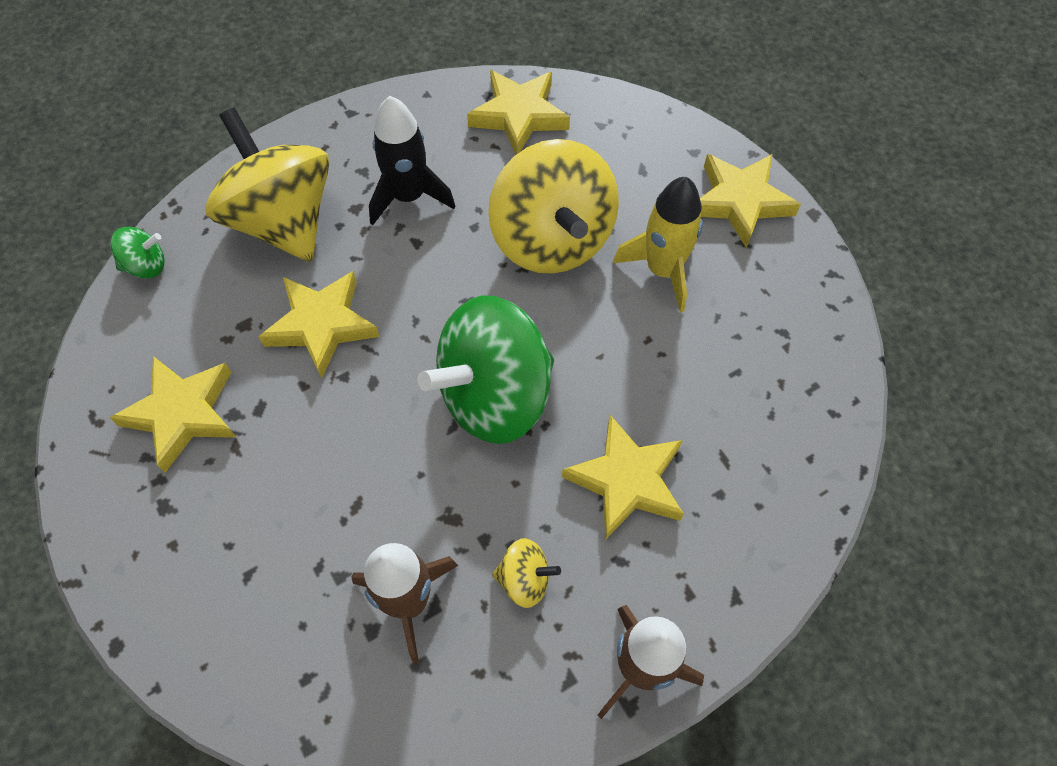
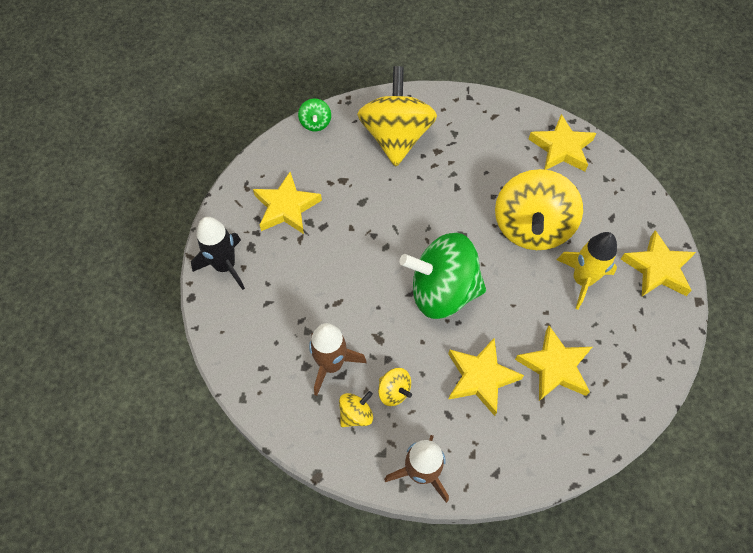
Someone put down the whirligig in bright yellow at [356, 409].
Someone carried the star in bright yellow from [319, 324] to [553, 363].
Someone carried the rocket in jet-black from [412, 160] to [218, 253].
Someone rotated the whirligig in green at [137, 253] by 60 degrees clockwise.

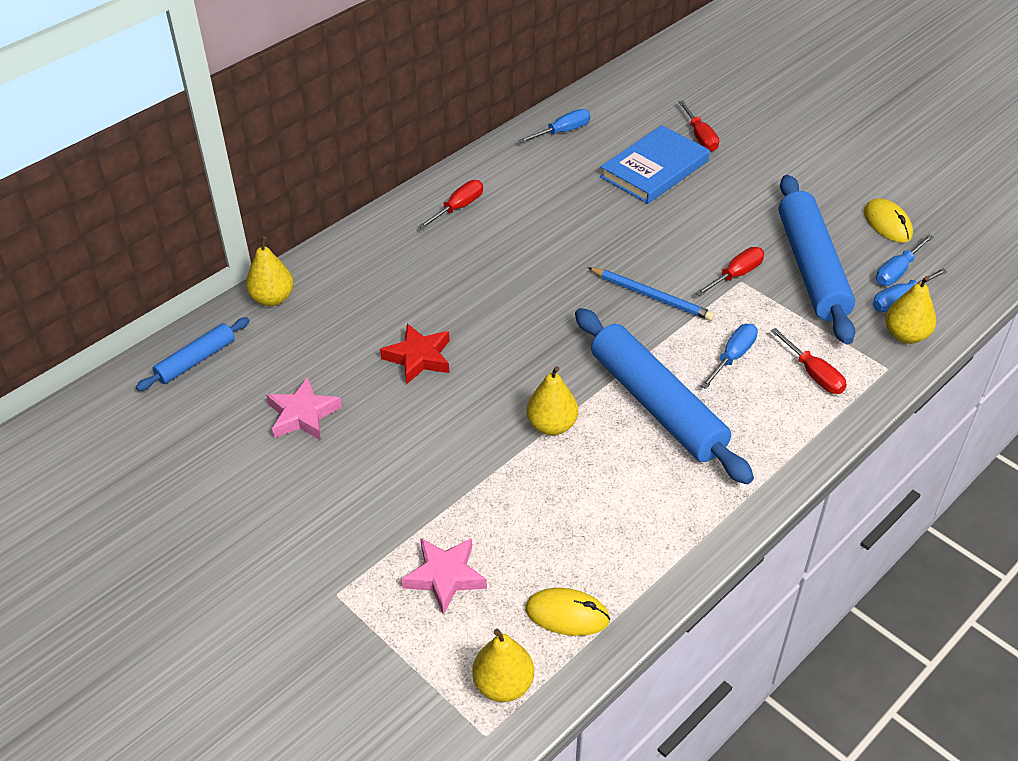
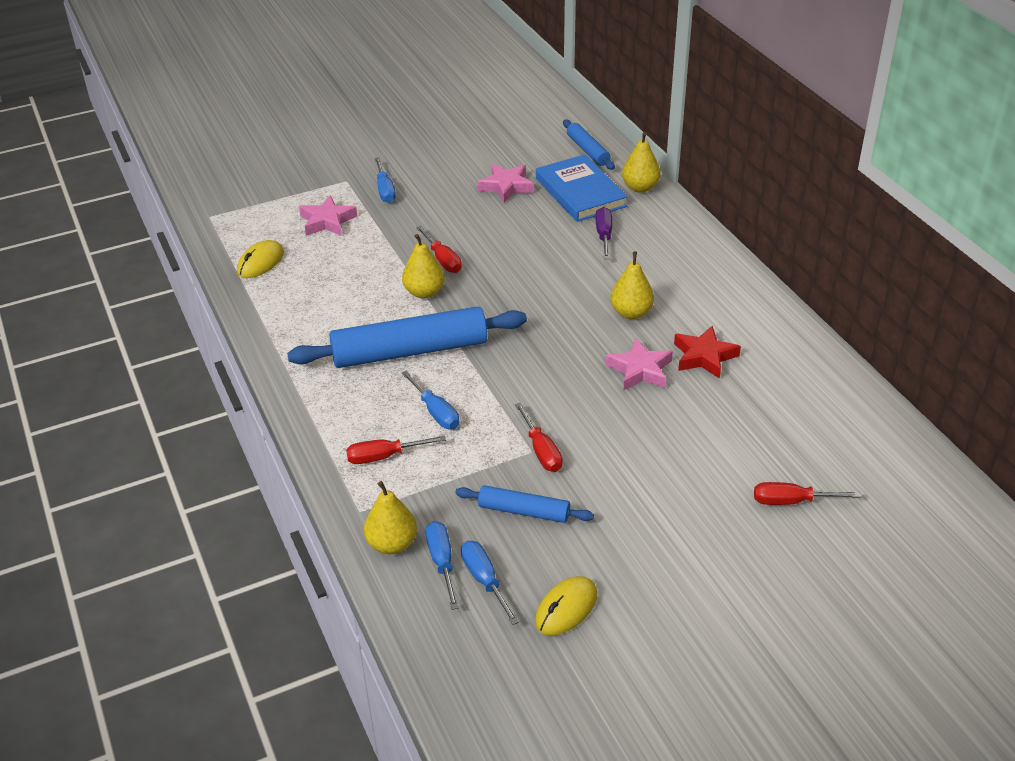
Someone took away the lead pencil in blue at [651, 294].
Someone put down the flat screwdriver in royal purple at [604, 233].
Someone put down the star in rose-pink at [639, 364].
Someone carried the star in red from [414, 353] to [707, 352].
Someone carried the flat screwdriver in red from [450, 204] to [439, 249].
Someone carried the toy pear in bright yellow from [503, 665] to [632, 285].
Someone carried the flat screwdriver in blue from [554, 126] to [385, 180].
Someone carried the hardcover in blue from [655, 164] to [582, 188].
Someone rotated the mouse in bright yellow at [888, 220] by 45 degrees counterclockwise.
Someone scaled the pastry roller in blue at [817, 259] by 0.51.

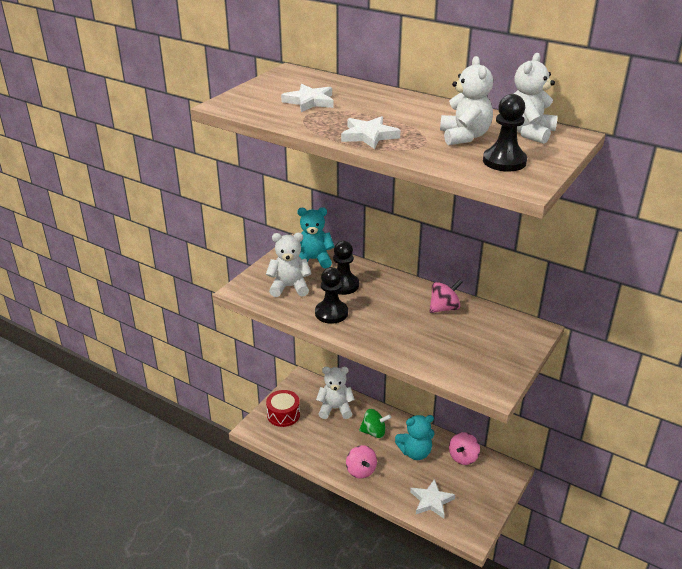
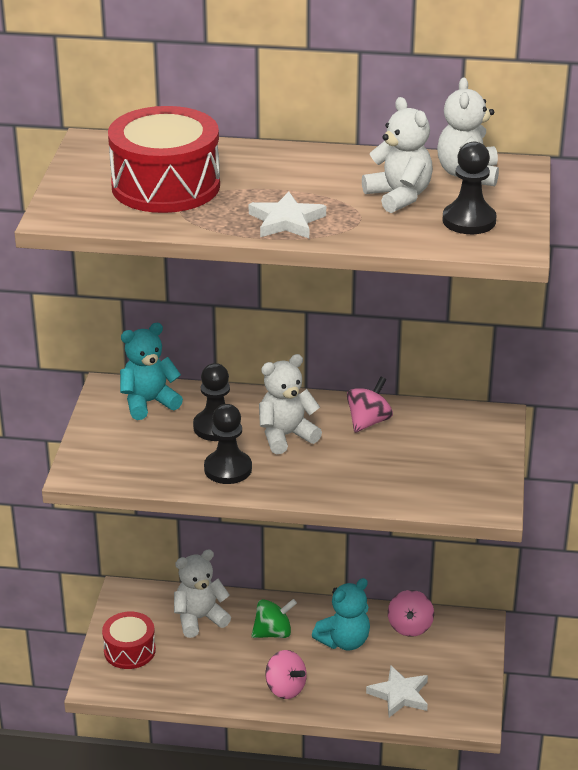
Someone carried the stuffed bear in pure white from [289, 265] to [290, 404].
Someone swapped the star in pure white at [307, 98] for the drum in red at [164, 159].

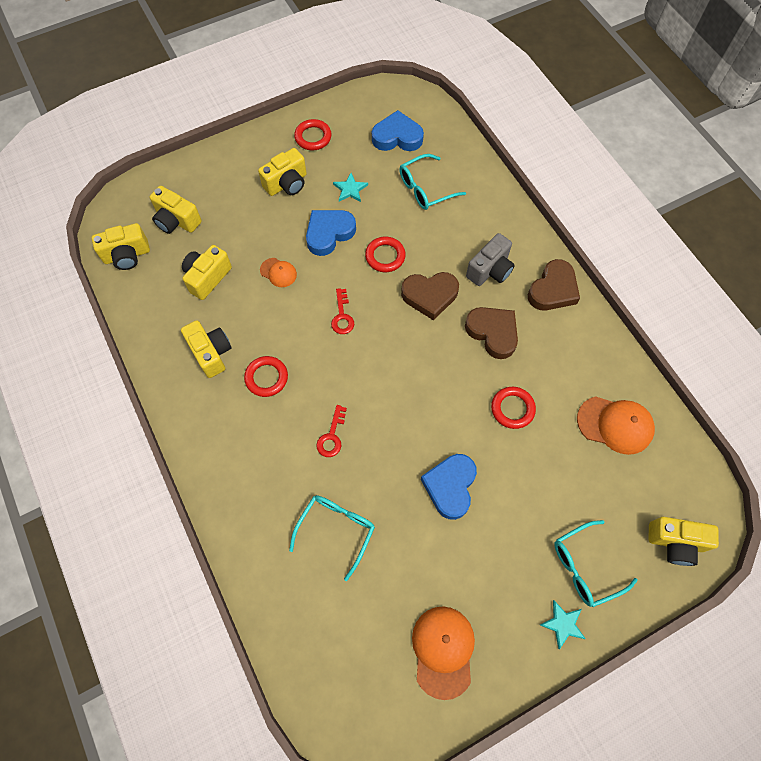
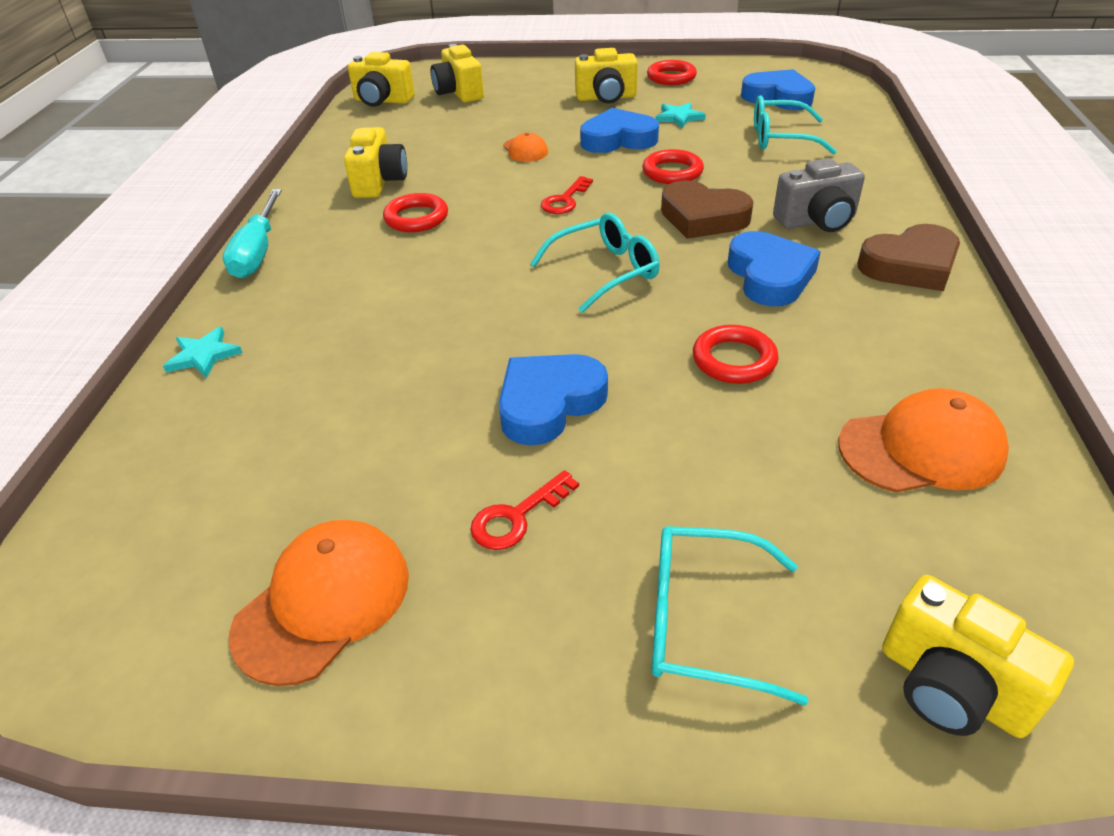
Someone took away the compact camera in bright yellow at [207, 272].
Someone put down the flat screwdriver in aqua at [252, 233].
Someone carried the eyeglasses in aqua from [332, 538] to [595, 263].
Someone carried the key in red from [331, 431] to [524, 510].
Someone carried the star in aqua from [562, 624] to [203, 352].
Someone repainted the heart in dark brown at [491, 333], which became the heart in blue at [774, 268].
Someone rotated the cap in orange-coloured at [616, 425] by 60 degrees counterclockwise.

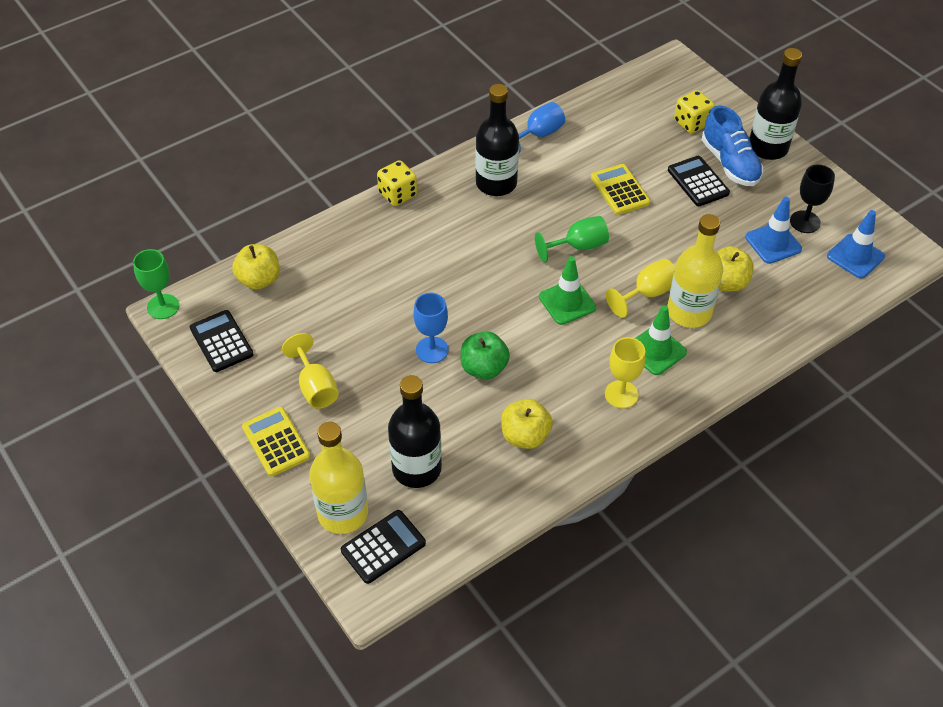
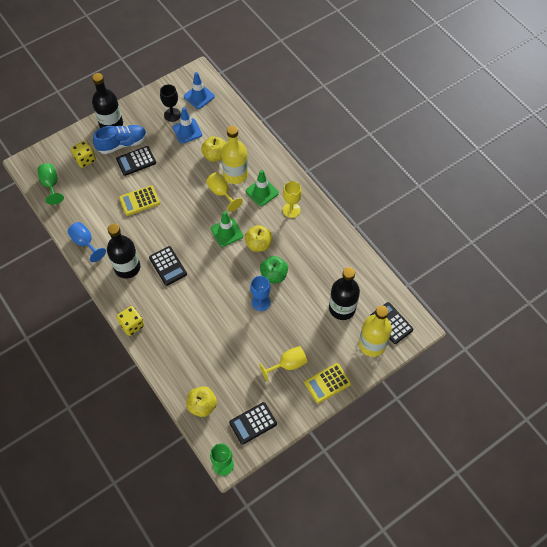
Someone put down the adding machine in jet-black at [168, 266].
Someone carried the toy apple in bright yellow from [527, 424] to [258, 238].
Someone carried the chalice in green from [572, 239] to [50, 184].

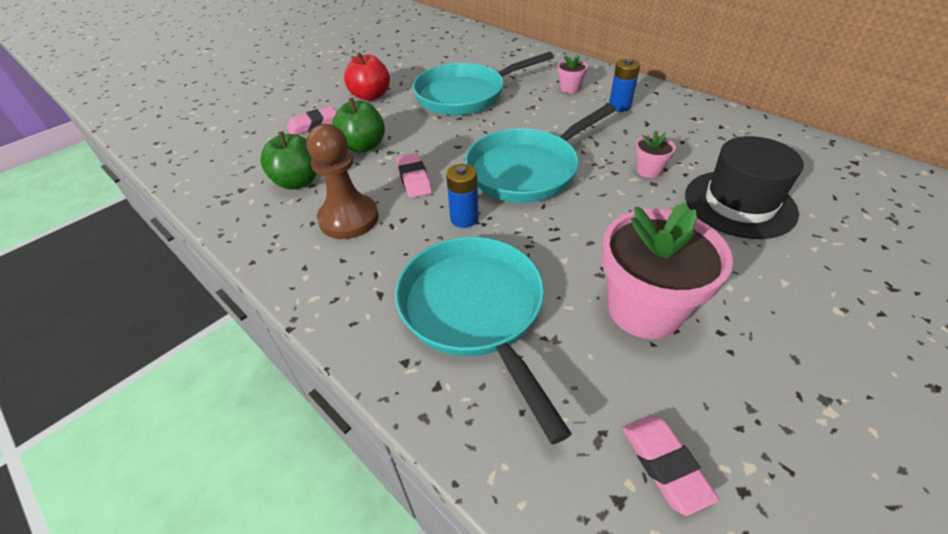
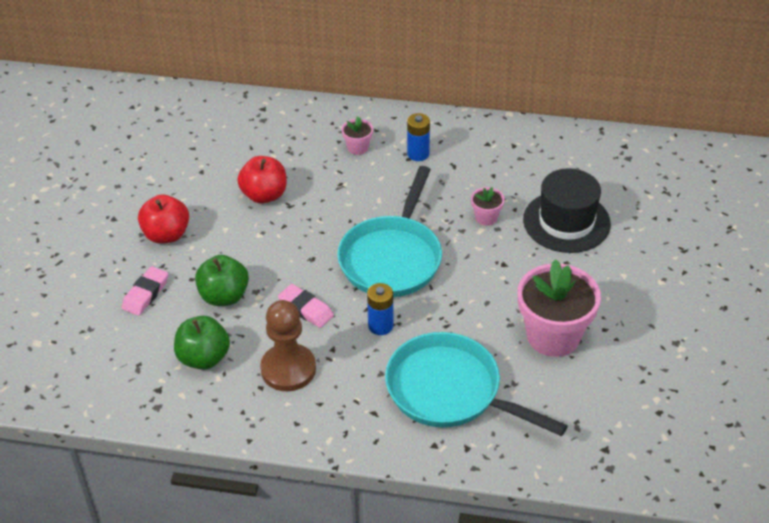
Someone took away the eraser in rose-pink at [670, 466].
Someone swapped the frying pan in aqua at [483, 83] for the toy apple in red at [262, 180].

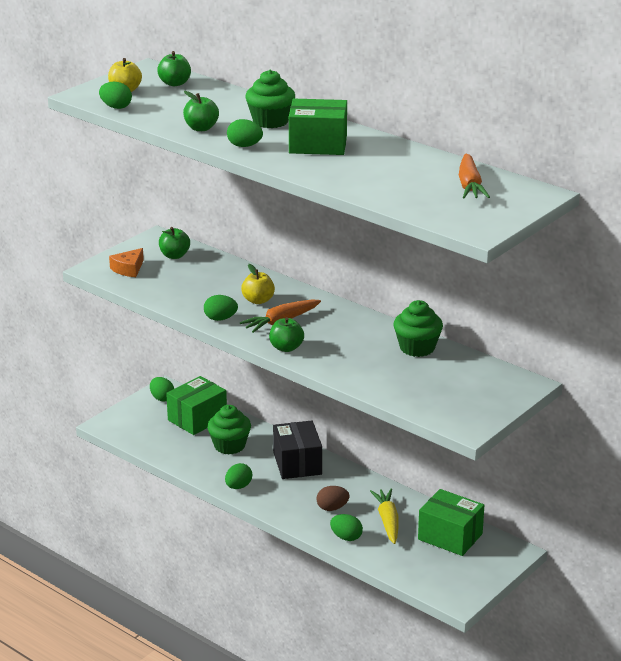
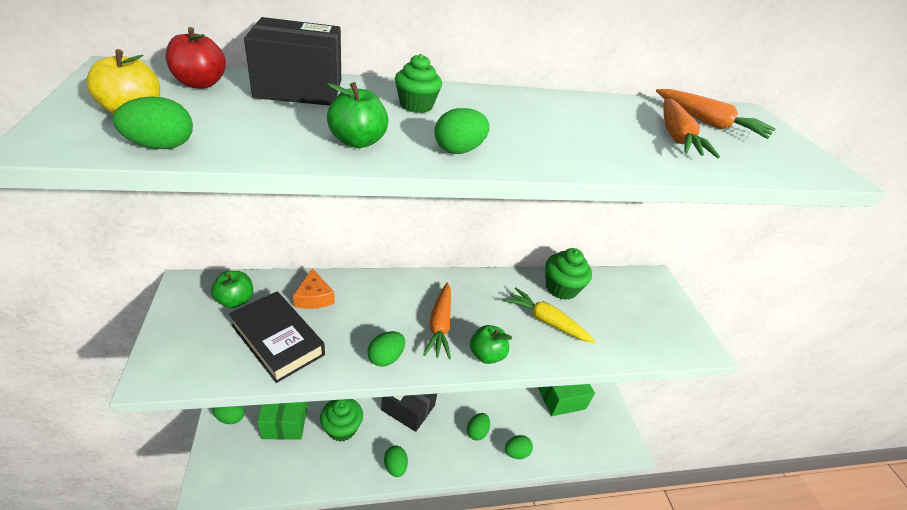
Someone took away the toy apple in bright yellow at [258, 284].
Someone took away the parcel in green at [318, 127].
Someone put down the hardcover in jet-black at [277, 337].
Someone put down the parcel in jet-black at [292, 61].
Someone put down the root vegetable in orange-coloured at [691, 128].
Someone carried the piece of cheese in orange-coloured from [126, 262] to [314, 288].
Someone carried the root vegetable in bright yellow from [384, 516] to [549, 315].
Someone repainted the toy apple in green at [174, 68], which became the toy apple in red at [195, 58].
Someone repainted the egg in dark brown at [332, 498], which became the egg in green at [478, 427].
Someone scaled the cupcake in green at [270, 99] by 0.66.

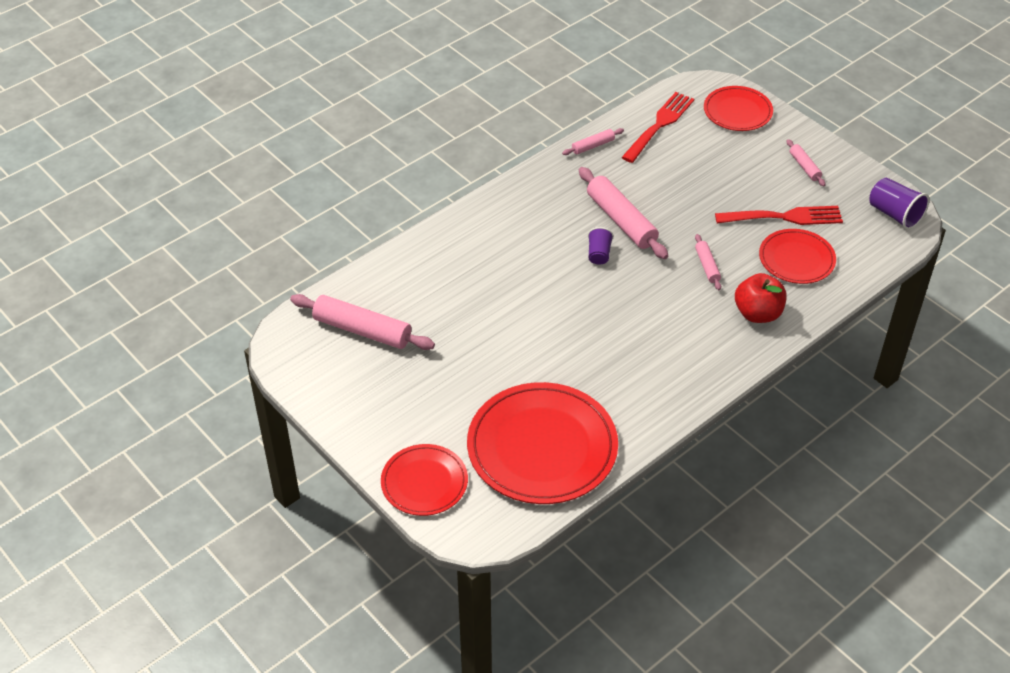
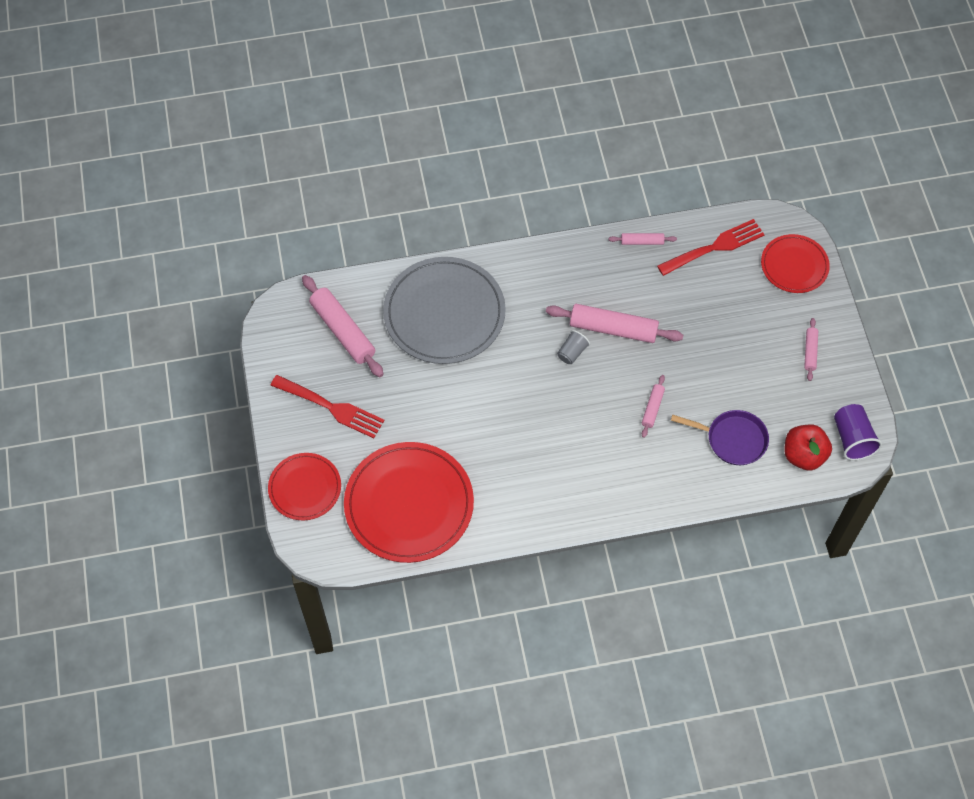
Someone put down the dinner plate in grey at [444, 310].
Someone carried the fork in red from [779, 215] to [327, 406].
Someone carried the toy apple in red from [760, 298] to [808, 448].
Someone swapped the dinner plate in red at [797, 256] for the frying pan in royal purple at [720, 437].
Someone repainted the cup in royal purple at [601, 246], which became the cup in grey at [573, 347].
Someone rotated the pastry roller in rose-pink at [623, 213] by 75 degrees counterclockwise.

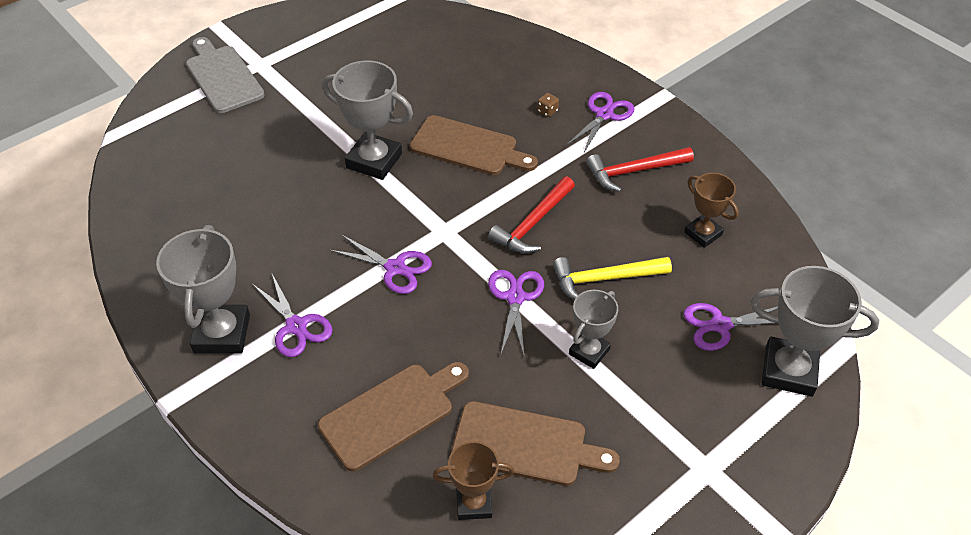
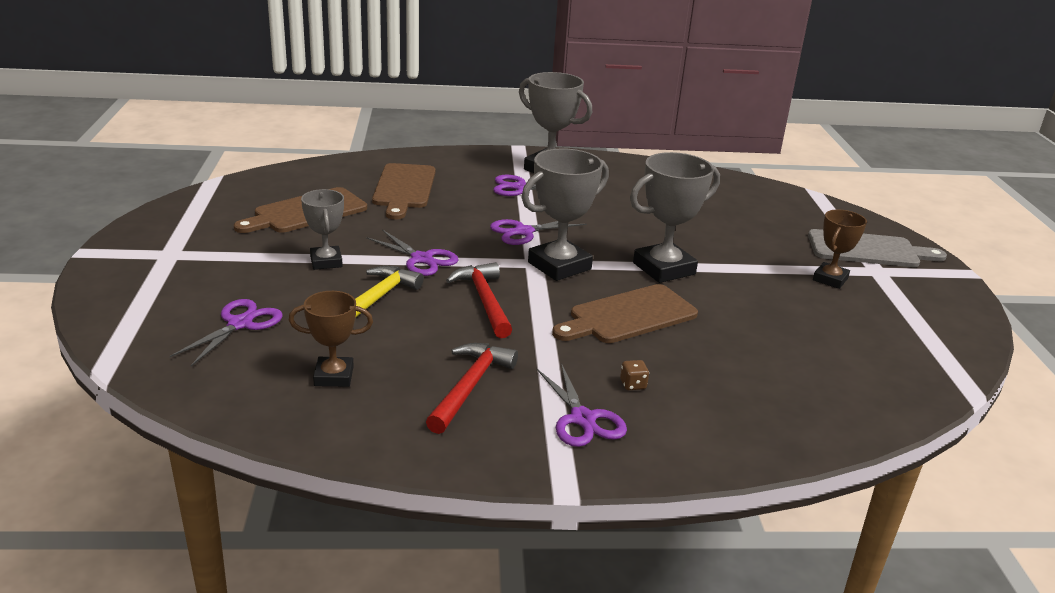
Someone carried the trophy in dark brown from [474, 480] to [840, 249].
Someone carried the trophy in grey from [814, 331] to [565, 214].

